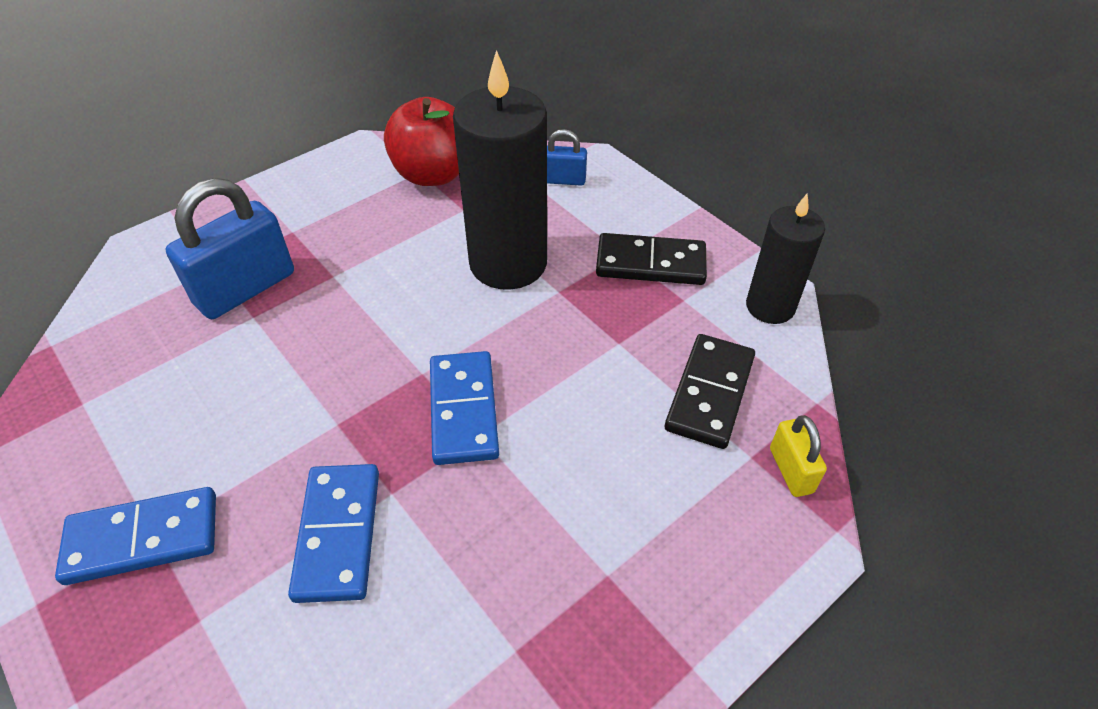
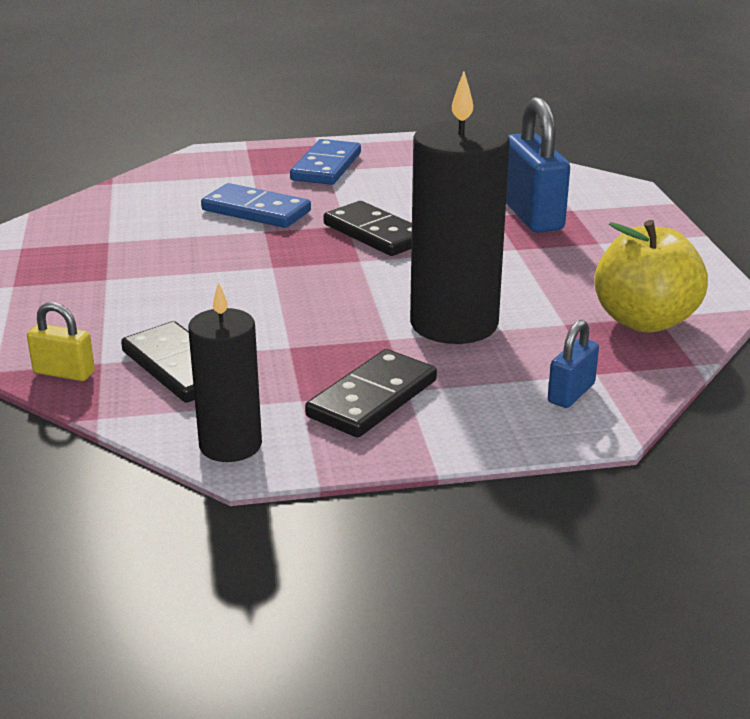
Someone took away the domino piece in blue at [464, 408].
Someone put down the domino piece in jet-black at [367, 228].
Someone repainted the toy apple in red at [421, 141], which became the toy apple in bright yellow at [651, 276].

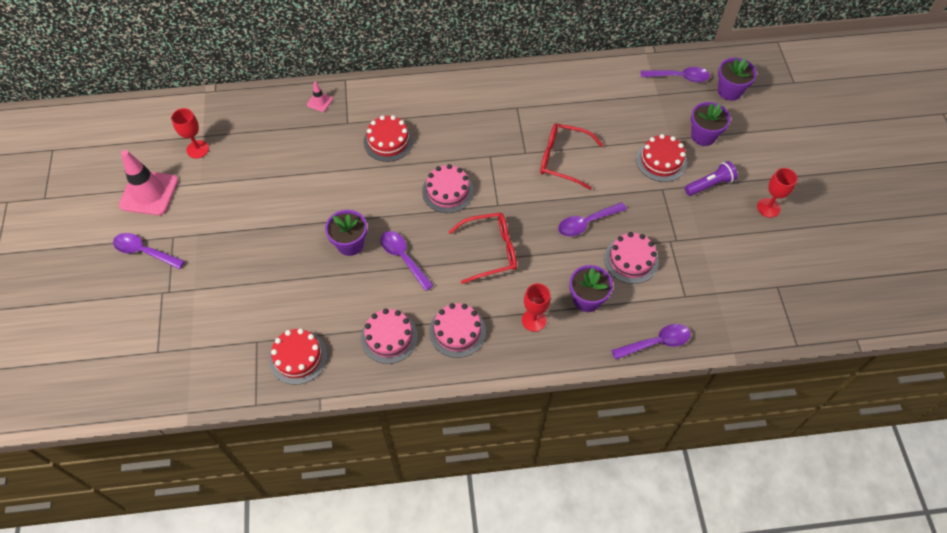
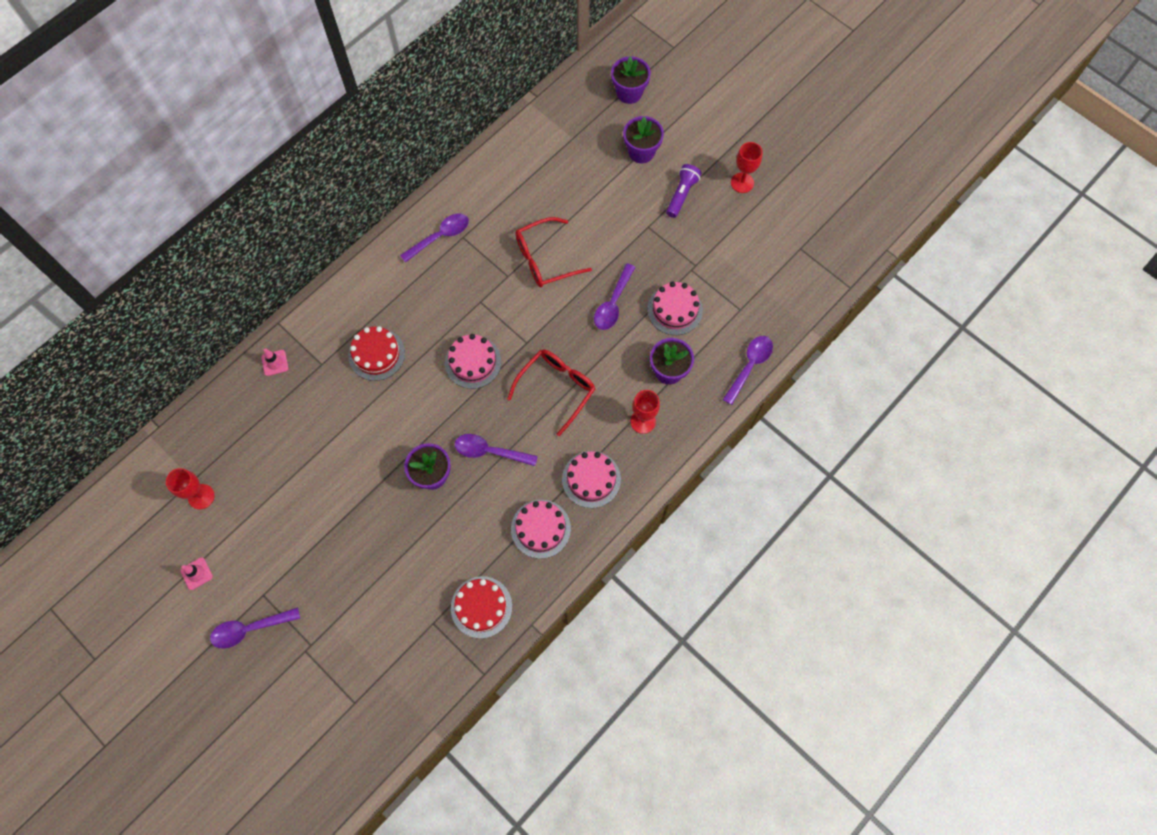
Someone took away the layer cake in red at [661, 158].
Someone carried the teaspoon in royal purple from [675, 74] to [434, 238].
Someone scaled the traffic cone in rose-pink at [148, 183] by 0.46.

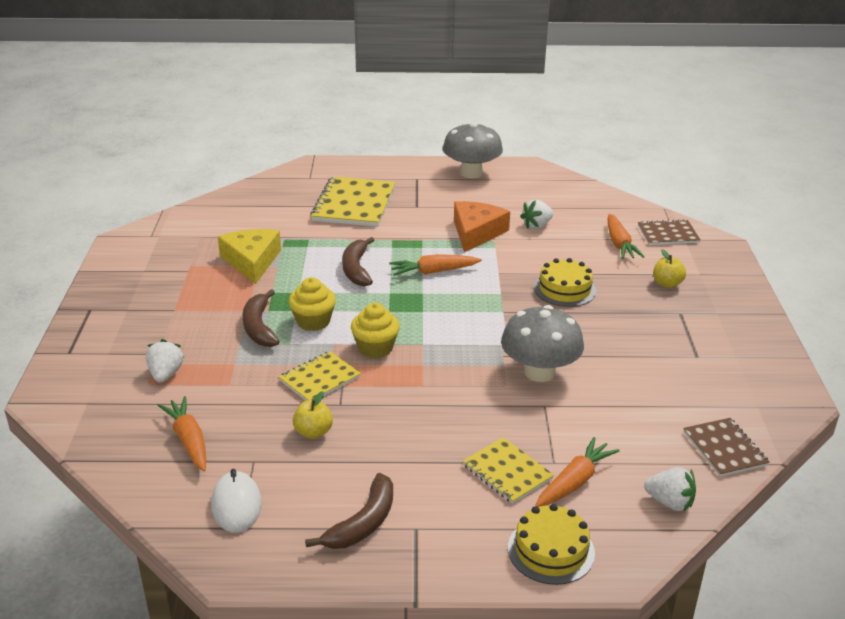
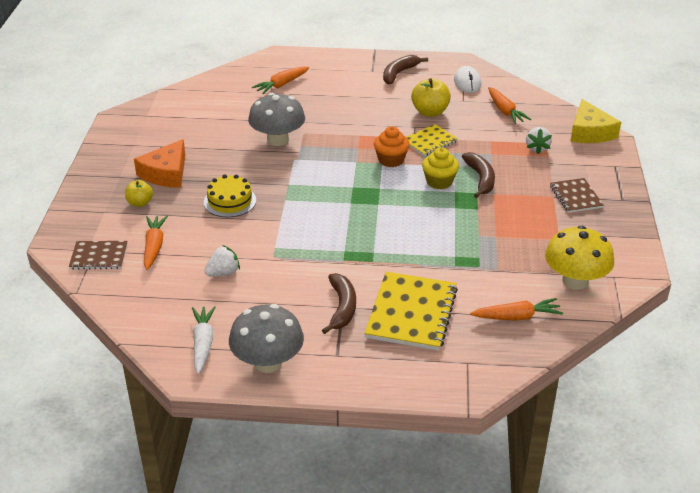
Someone took away the notepad in bright yellow at [508, 470].
Someone took away the layer cake in bright yellow at [551, 544].
Someone took away the strawberry in pure white at [670, 489].
Someone put down the root vegetable in pure white at [204, 340].
Someone put down the toadstool in bright yellow at [579, 257].
Someone carried the piece of cheese in bright yellow from [249, 256] to [595, 121].
Someone carried the banana fruit in dark brown from [358, 262] to [339, 303].
Someone carried the root vegetable in orange-coloured from [435, 265] to [516, 309].
Someone carried the piece of cheese in orange-coloured from [482, 226] to [159, 163].
Someone carried the notepad in dark brown from [726, 447] to [577, 195].
Someone repainted the cupcake in bright yellow at [375, 330], which became the cupcake in orange-coloured at [392, 146].
Someone scaled the toy apple in bright yellow at [313, 415] by 1.60.

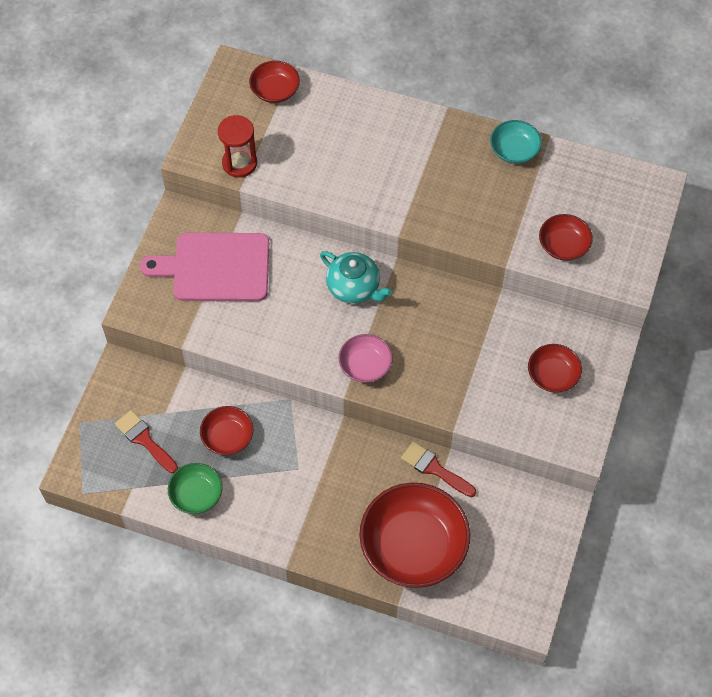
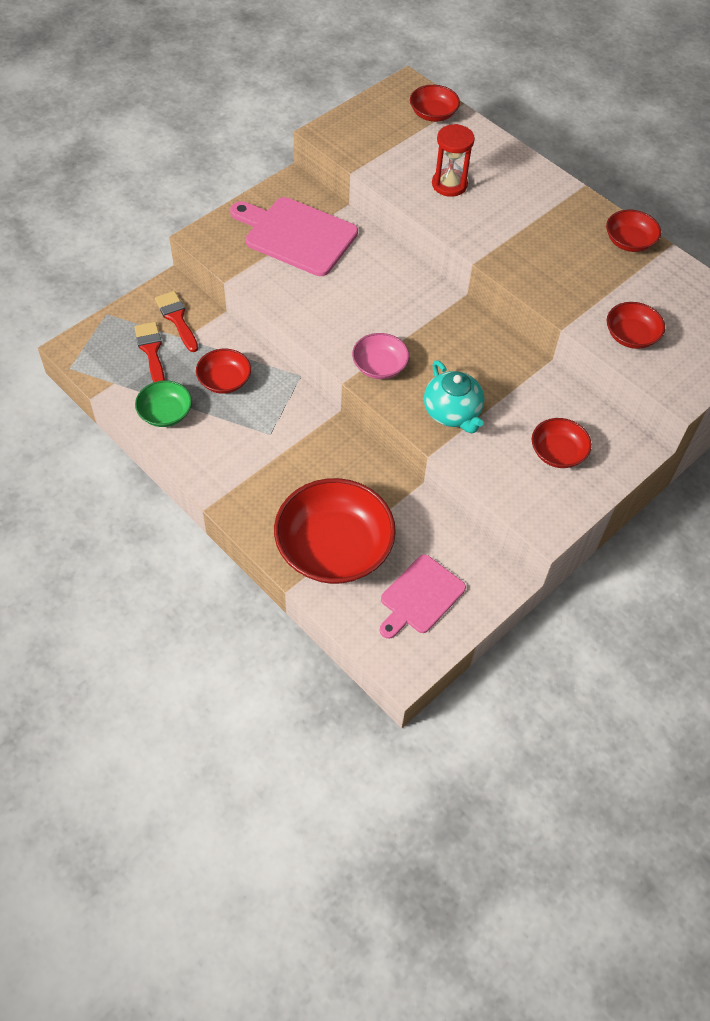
Someone put down the chopping board in rose-pink at [423, 596].
Someone carried the sandglass in red from [237, 146] to [453, 160].
Someone carried the teapot in aqua from [356, 277] to [454, 396].
Someone carried the paintbrush in red from [438, 469] to [176, 321].
Someone repainted the deep dish in aqua at [516, 142], which became the deep dish in red at [633, 231].

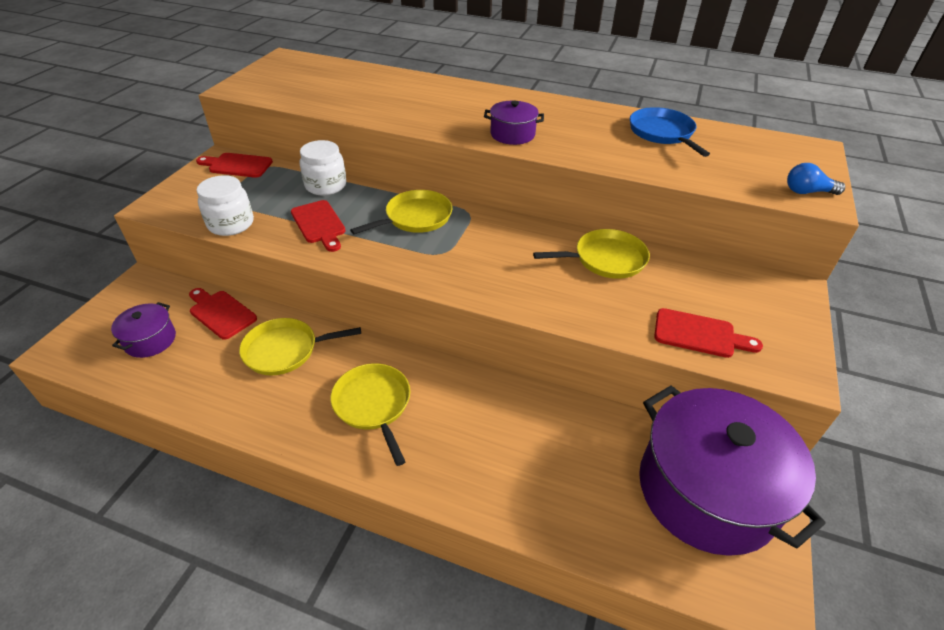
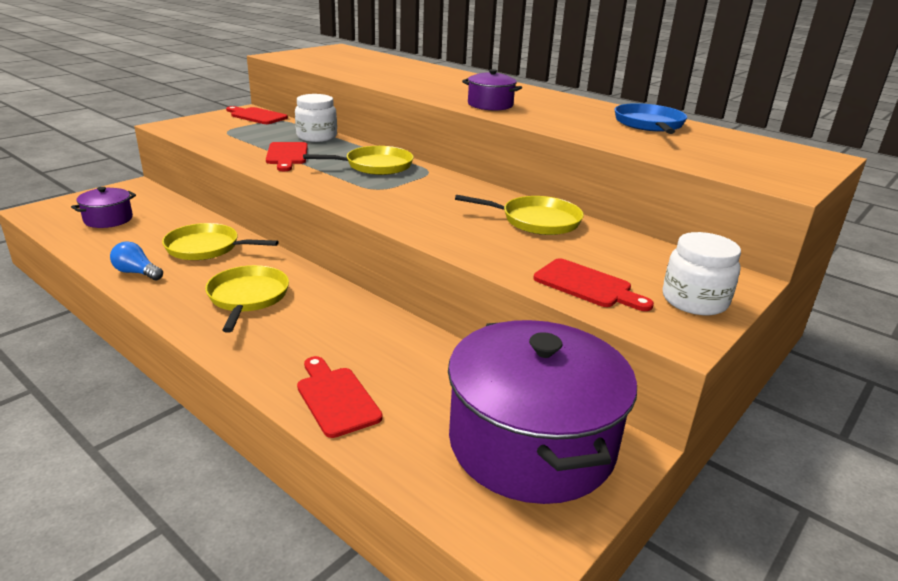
Someone carried the chopping board in red from [223, 314] to [340, 397].
Someone carried the jar in pure white from [225, 205] to [702, 273].
Someone carried the bulb in blue from [816, 179] to [136, 260].

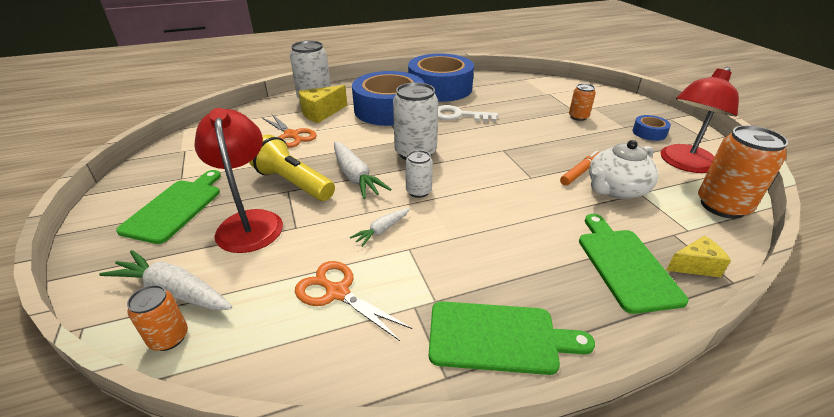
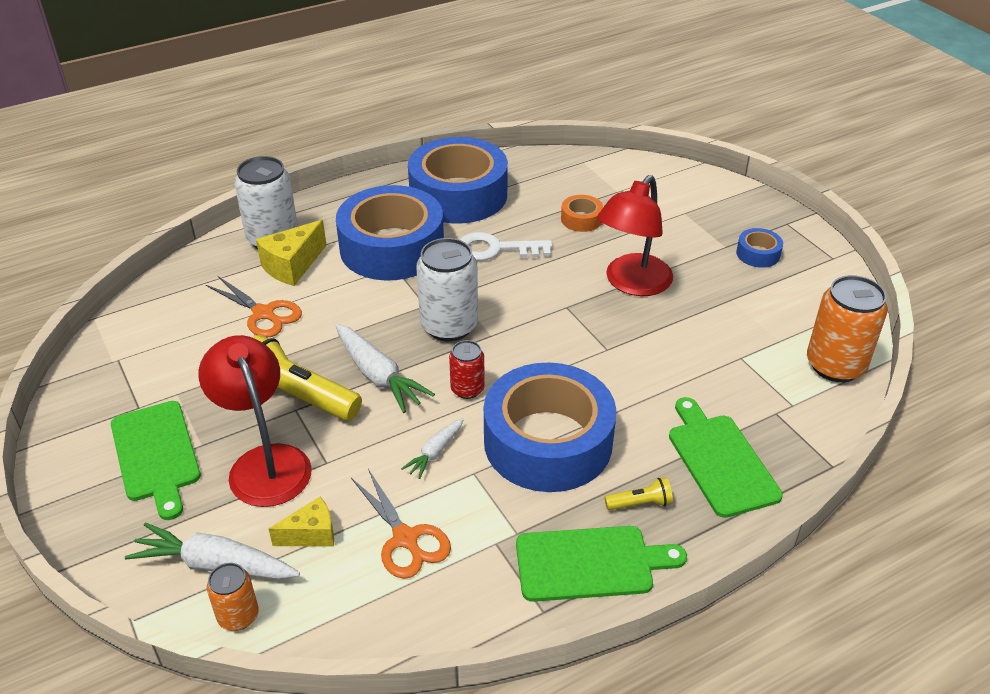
Someone took away the marker pen in orange-coloured at [580, 168].
Someone took away the can in orange-coloured at [582, 102].
Someone took away the teapot in pure white at [624, 169].
Someone put down the sticky tape in blue at [550, 427].
Someone put down the sticky tape in orange-coloured at [582, 213].
Someone put down the pocket torch in bright yellow at [639, 493].
Someone carried the desk lamp in red from [700, 120] to [635, 235].
Someone carried the piece of cheese in bright yellow from [698, 256] to [301, 522].
Someone repainted the can in pure white at [419, 174], which became the can in red at [467, 369].
Someone rotated the chopping board in green at [168, 207] by 150 degrees clockwise.
Someone rotated the scissors in orange-coloured at [353, 301] by 150 degrees counterclockwise.

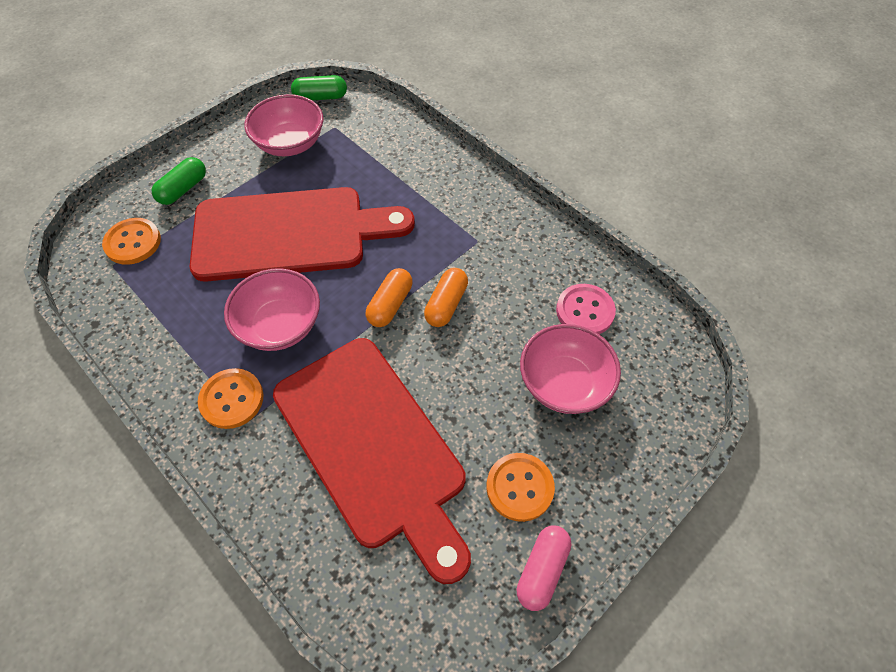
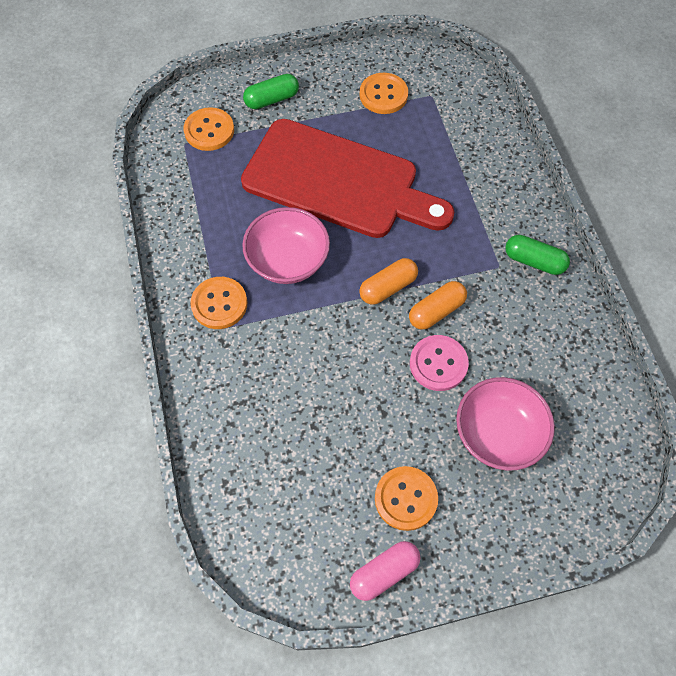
Someone took away the chopping board in red at [372, 461].
Someone carried the pill shape in green from [319, 88] to [537, 255].
Someone carried the button in rose-pink from [586, 309] to [439, 363].
Someone swapped the deep dish in rose-pink at [283, 125] for the button in orange-coloured at [384, 93].

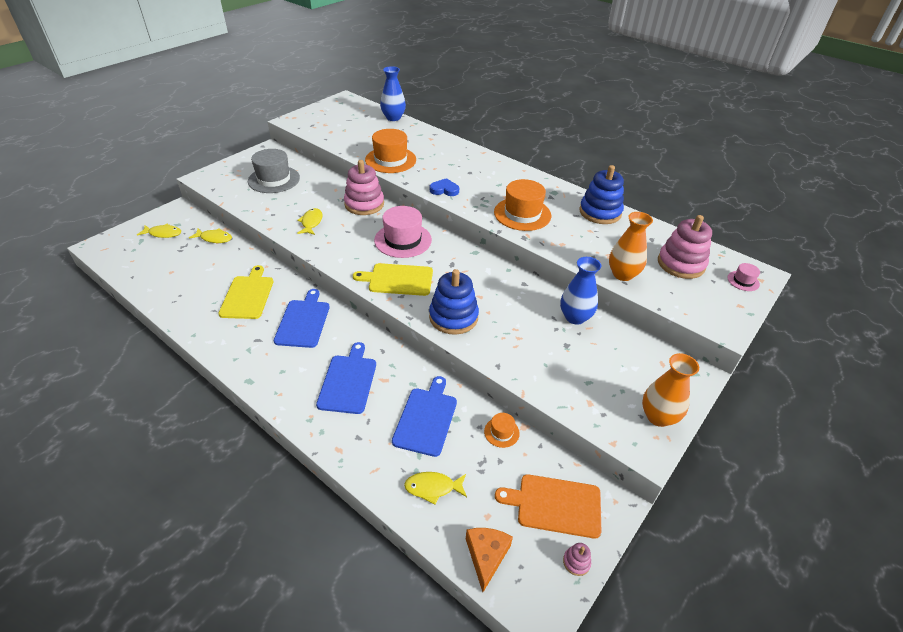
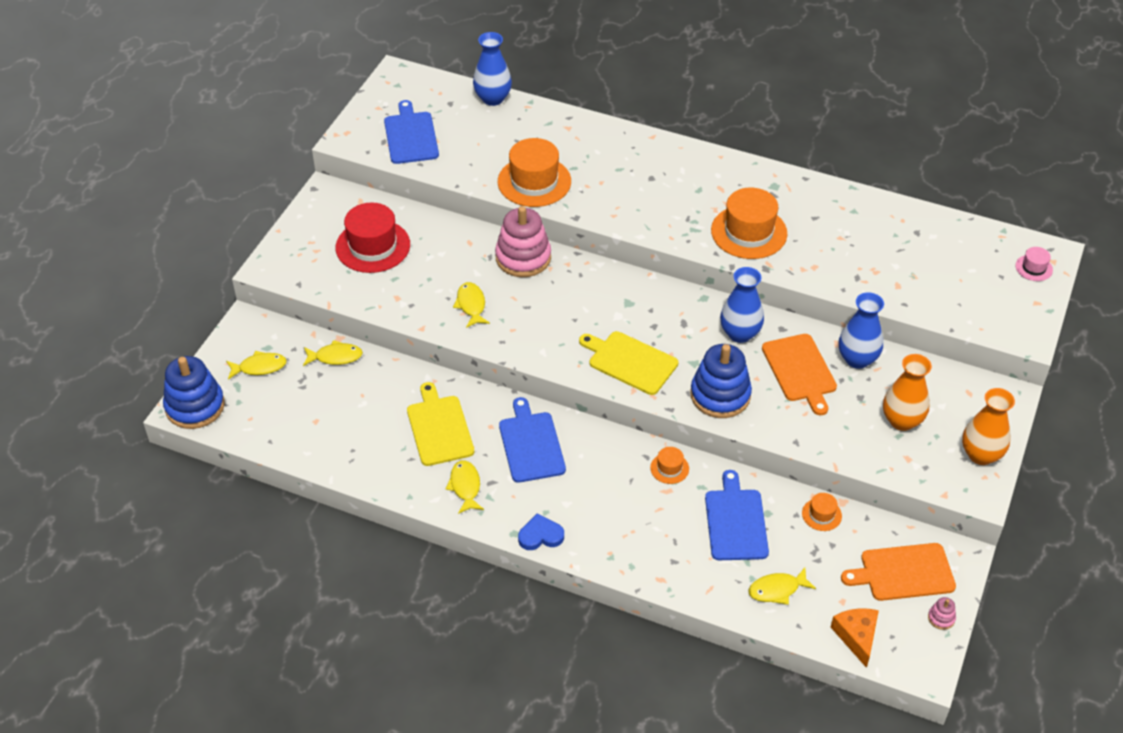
Someone took away the hat in rose-pink at [403, 232].
Someone took away the stacking toy in rose-pink at [685, 247].
Someone put down the fish figure in bright yellow at [464, 487].
Someone put down the hat in orange-coloured at [669, 465].
Someone put down the tall vase in blue at [742, 305].
Someone put down the chopping board in orange-coloured at [799, 374].
Someone carried the chopping board in blue from [346, 378] to [411, 132].
Someone carried the heart in blue from [444, 187] to [541, 531].
Someone carried the stacking toy in blue from [601, 194] to [194, 392].
Someone carried the tall vase in orange-coloured from [631, 246] to [907, 392].
Someone repainted the hat in grey at [274, 171], which became the hat in red at [373, 238].
Someone rotated the chopping board in bright yellow at [393, 279] by 45 degrees clockwise.

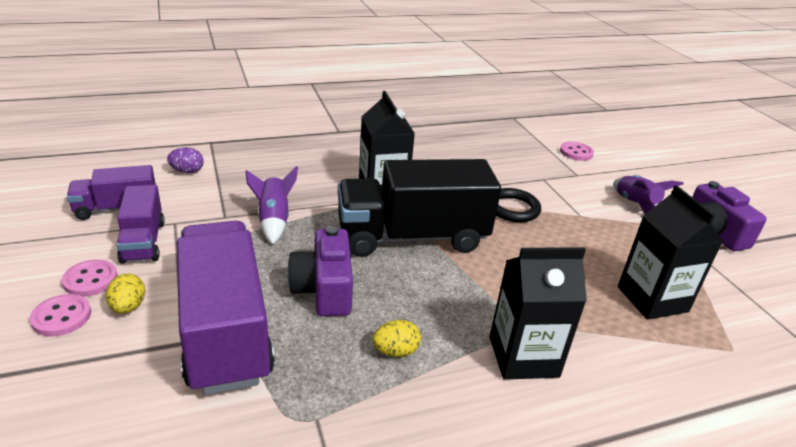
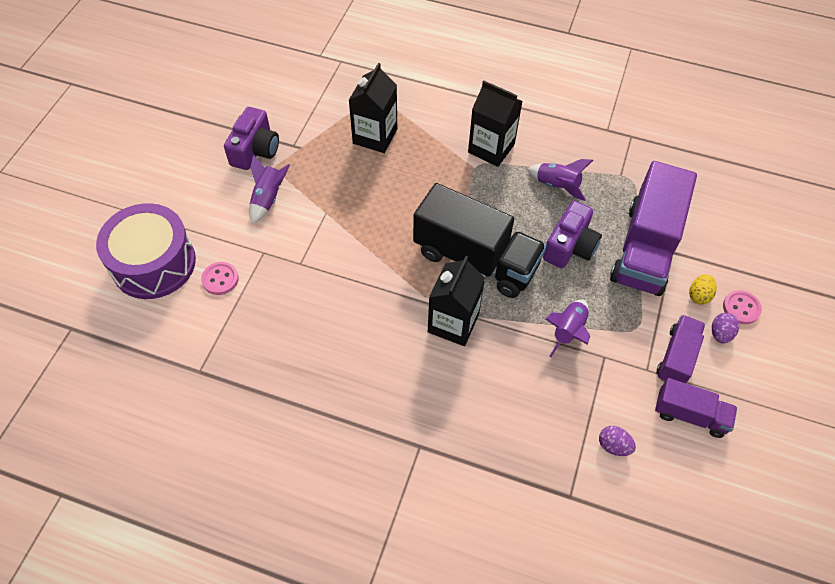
Someone took away the hoop in jet-black at [518, 205].
Someone put down the drum in royal purple at [146, 251].
Someone swapped the button in rose-pink at [90, 278] for the egg in royal purple at [725, 328].
Someone swapped the egg in bright yellow at [396, 338] for the rocket in royal purple at [560, 180].

